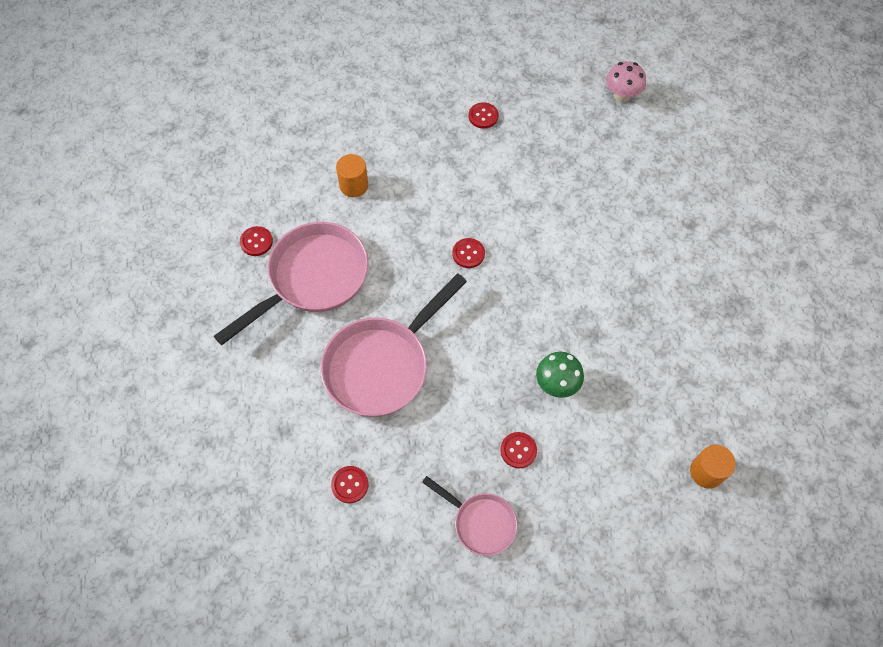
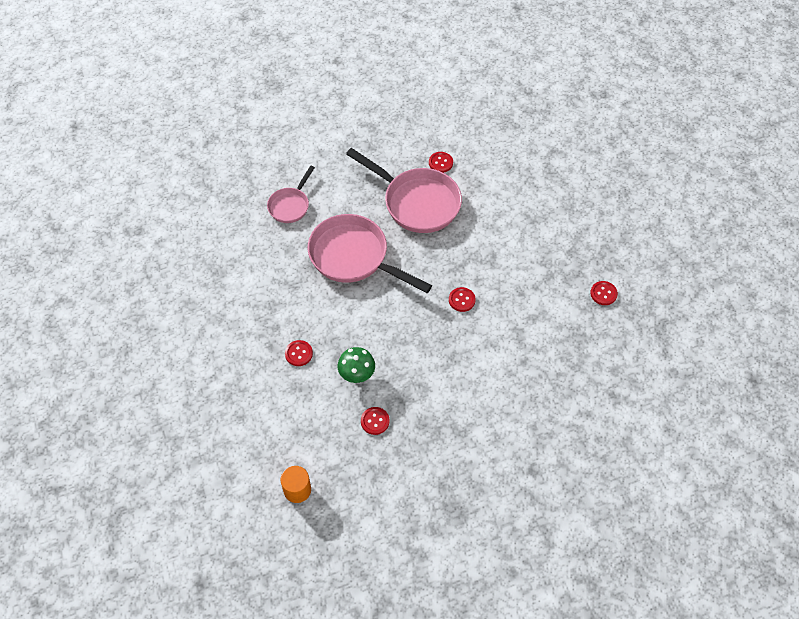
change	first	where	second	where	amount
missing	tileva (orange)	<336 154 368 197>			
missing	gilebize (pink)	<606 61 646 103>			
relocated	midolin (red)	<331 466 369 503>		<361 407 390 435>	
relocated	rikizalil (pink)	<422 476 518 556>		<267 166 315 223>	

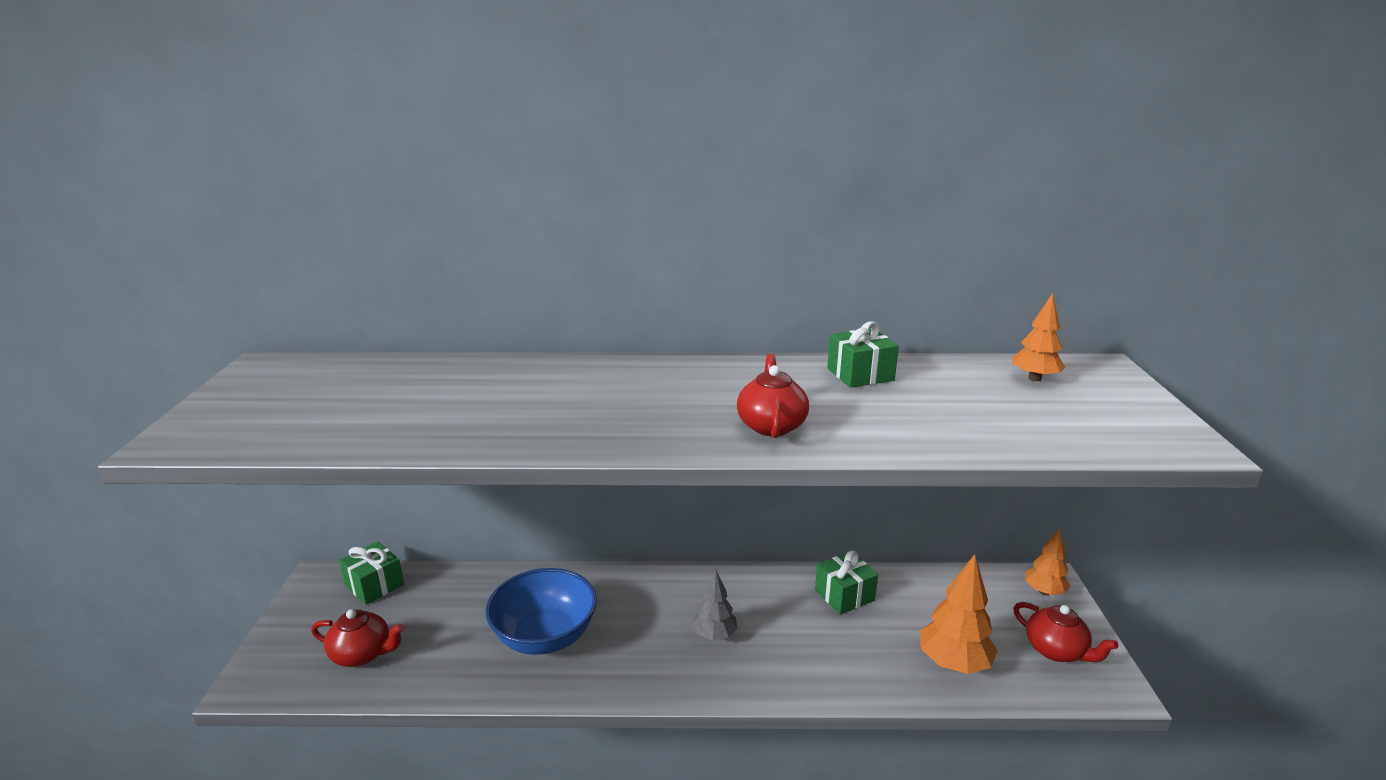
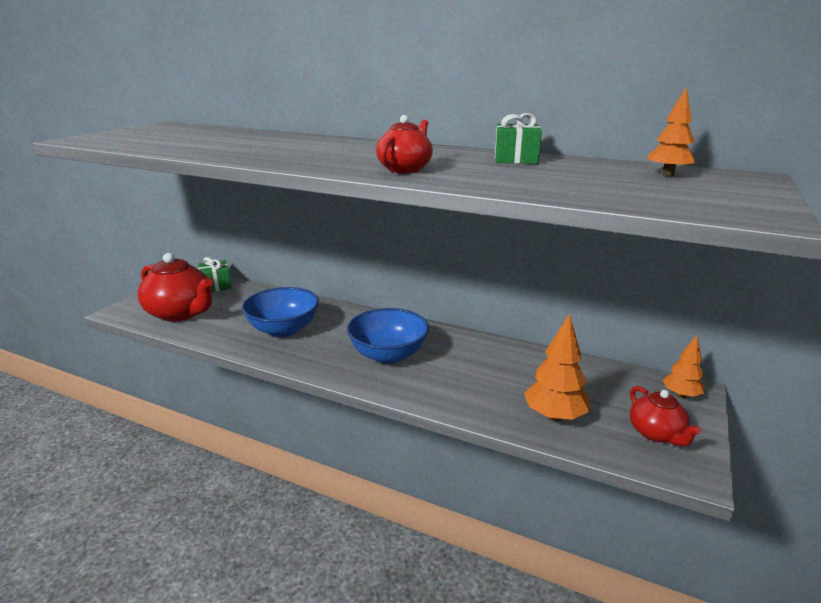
change	first	where	second	where	amount
missing	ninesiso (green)	<815 550 878 615>			
exchanged	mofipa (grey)	<692 569 738 640>	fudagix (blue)	<347 308 429 364>	
size	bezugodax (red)	<311 609 404 667>		<138 253 213 322>	x1.79

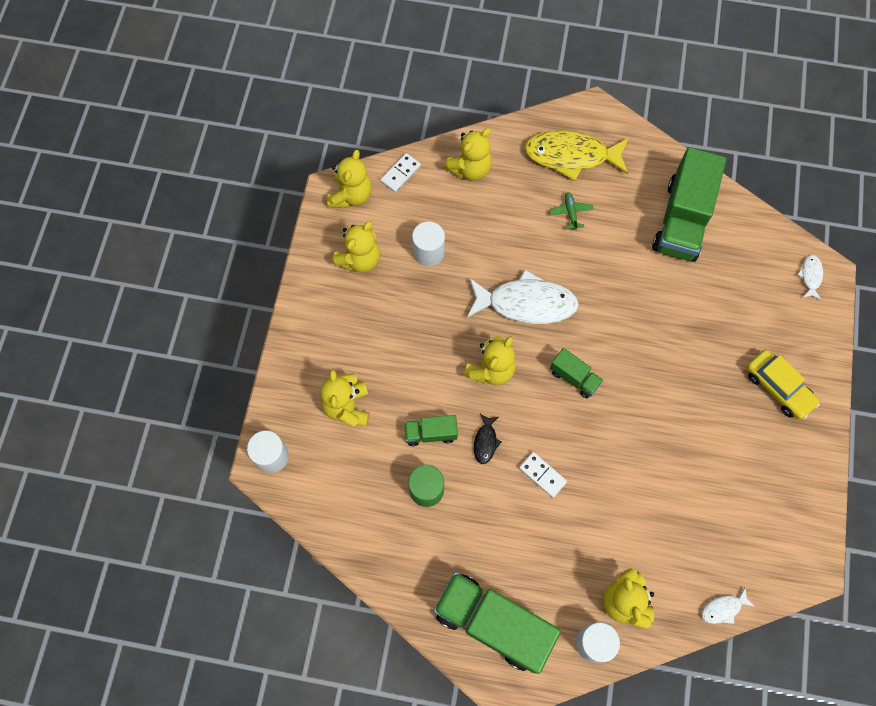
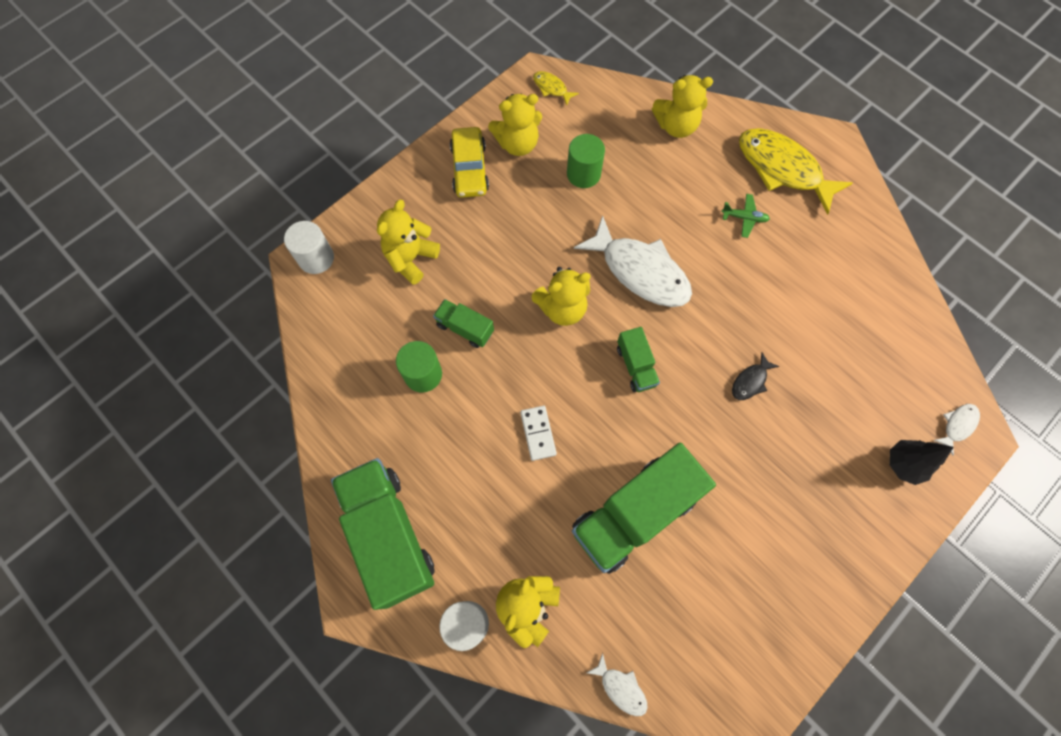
change	first	where	second	where	amount
missing	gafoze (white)	<380 153 421 192>			
appeared			mofipa (black)	<889 440 954 485>	
relocated	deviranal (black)	<474 414 501 464>		<732 352 779 400>	
relocated	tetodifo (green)	<652 147 727 262>		<572 443 716 574>	
relocated	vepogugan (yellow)	<746 350 820 420>		<450 127 489 198>	
exchanged	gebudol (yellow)	<327 150 372 208>	deviranal (yellow)	<533 71 579 105>	
colour	tileva (white)	<412 222 445 266>	tileva (green)	<567 134 605 188>	
spun	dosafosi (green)	<549 192 594 230>		<721 194 770 238>	75 degrees clockwise
spun	deviranal (white)	<701 588 755 624>		<587 653 648 716>	150 degrees counterclockwise

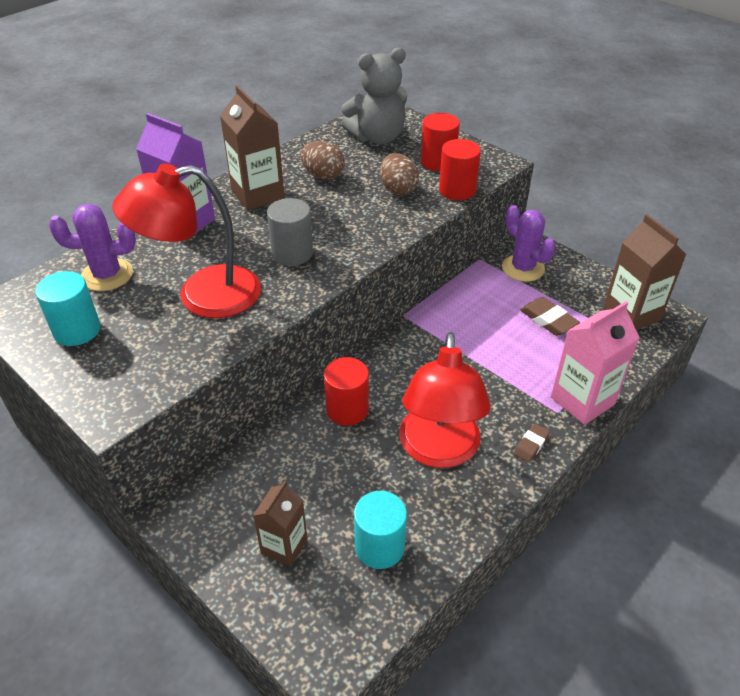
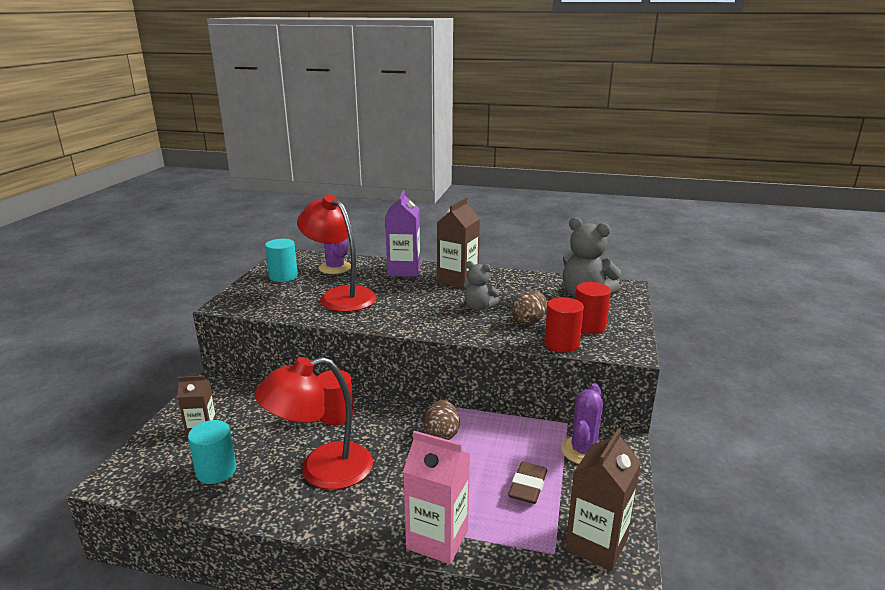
change	first	where	second	where	amount
missing	tileva (grey)	<267 198 313 266>			
missing	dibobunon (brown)	<514 423 550 462>			
appeared			gebudol (grey)	<464 261 499 311>	
relocated	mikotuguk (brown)	<301 141 345 180>		<424 400 460 440>	

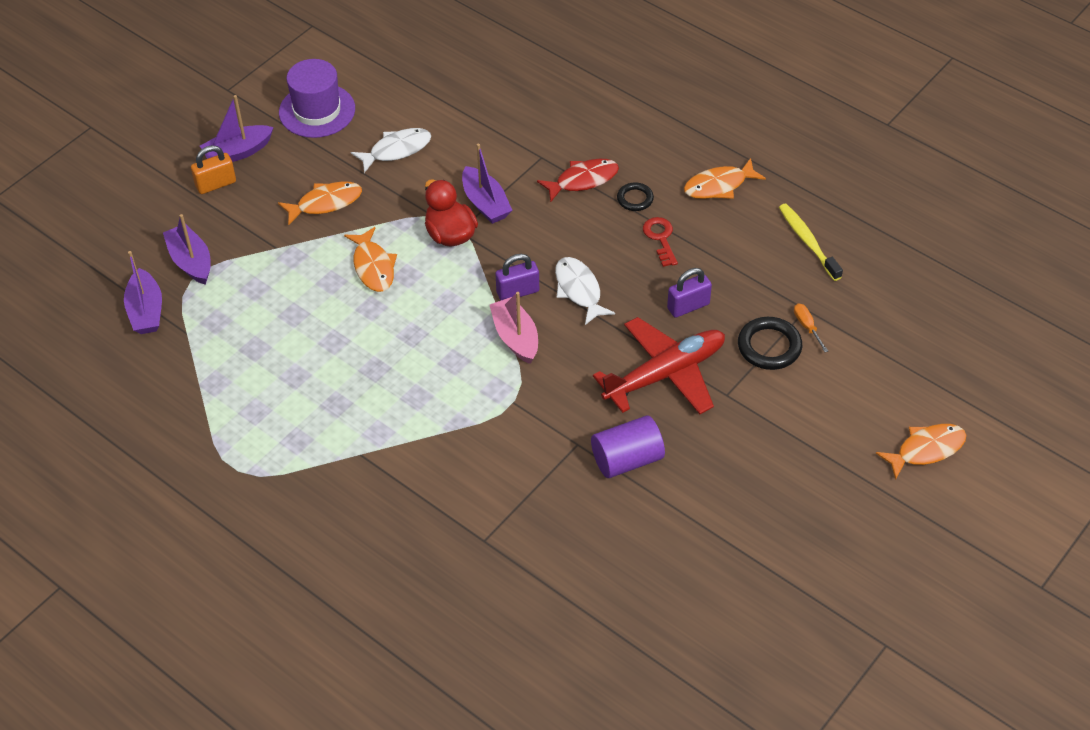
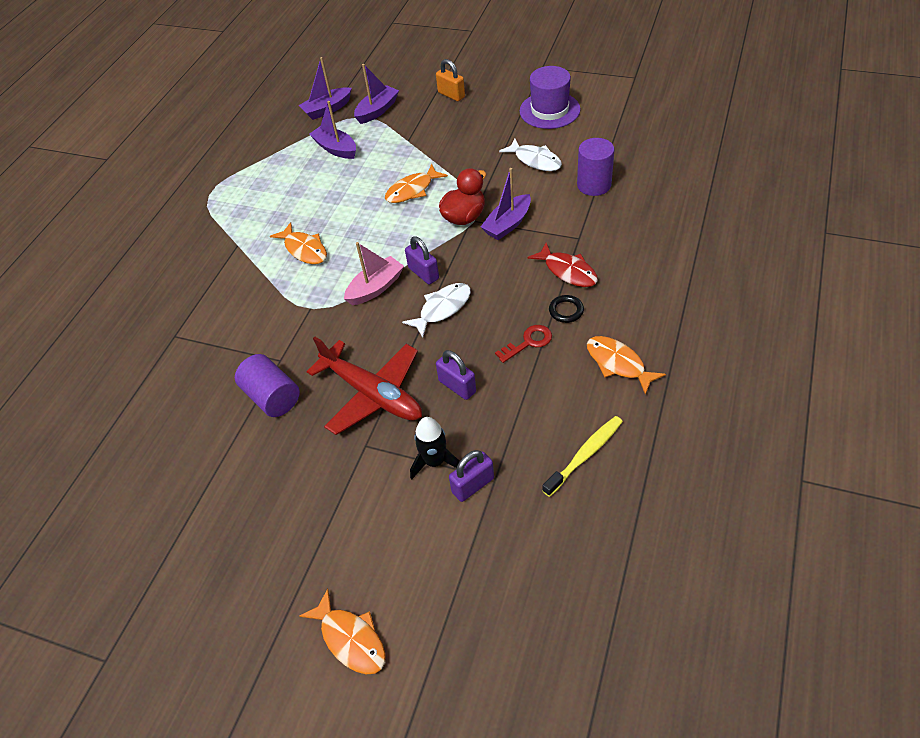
change	first	where	second	where	amount
appeared			tileva (purple)	<577 138 614 196>	
relocated	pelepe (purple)	<200 95 274 162>		<309 101 356 159>	
relocated	deviranal (orange)	<278 181 362 226>		<270 222 327 264>	
exchanged	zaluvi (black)	<738 317 802 370>	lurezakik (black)	<410 417 460 479>	
exchanged	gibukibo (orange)	<794 304 828 352>	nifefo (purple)	<449 450 494 502>	

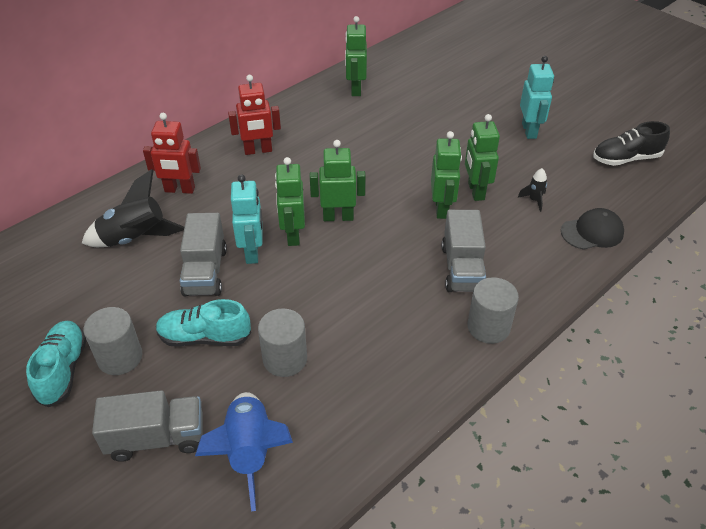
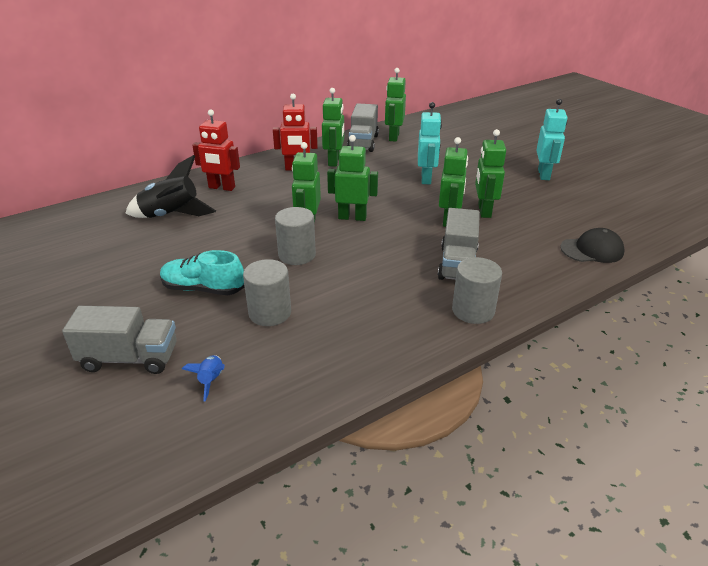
change	first	where	second	where	amount
missing	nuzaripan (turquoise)	<26 321 87 407>			
missing	lurezakik (black)	<518 168 547 212>			
missing	nuzaripan (black)	<593 121 670 166>			
appeared			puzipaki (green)	<322 88 344 167>	
relocated	tileva (grey)	<84 307 142 375>		<275 207 316 265>	
relocated	tetodifo (grey)	<180 213 227 297>		<347 103 379 152>	
relocated	puzipaki (turquoise)	<231 174 263 264>		<418 102 442 184>	
size	lurezakik (blue)	<195 392 293 512>		<182 355 225 401>	x0.46

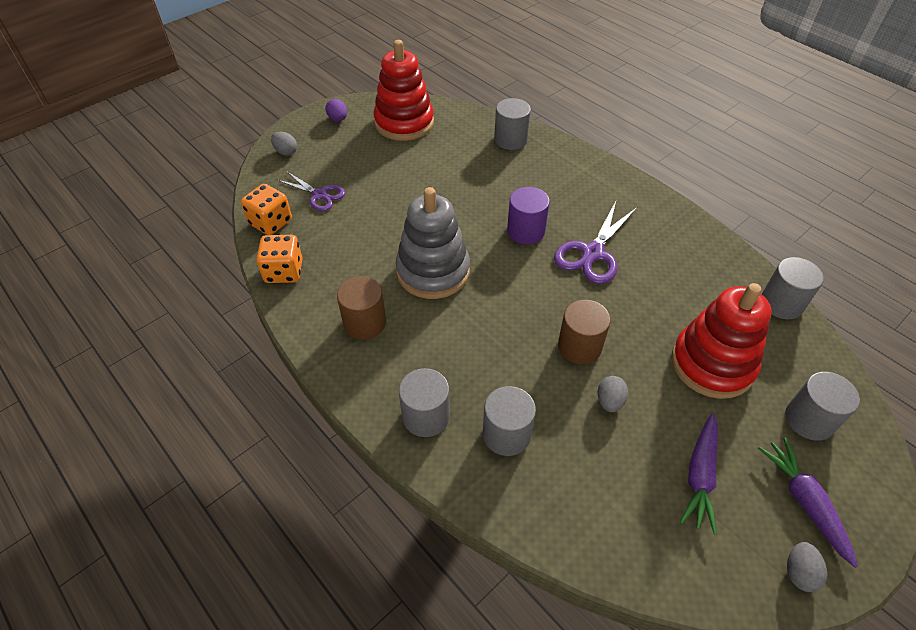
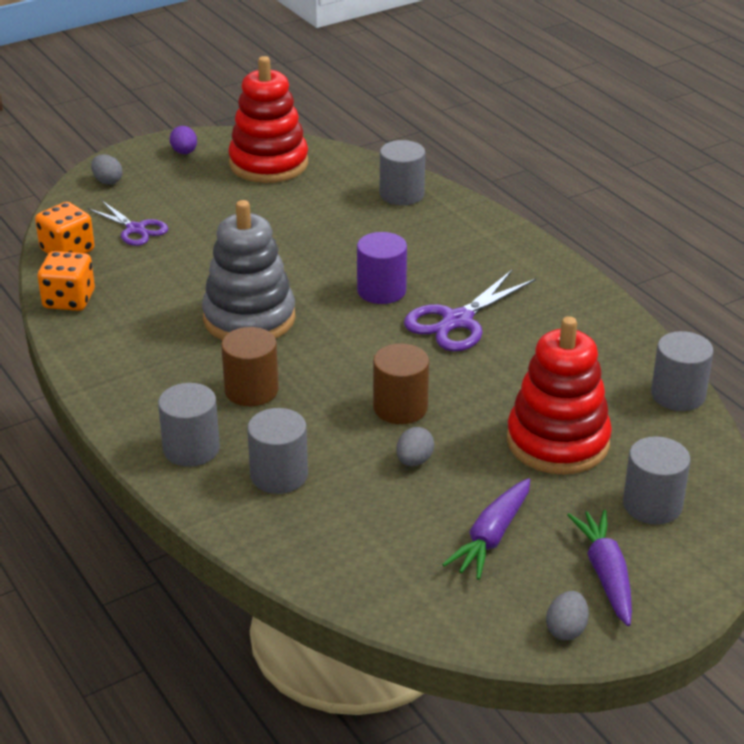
change	first	where	second	where	amount
relocated	tileva (brown)	<337 276 386 340>		<221 327 279 406>	

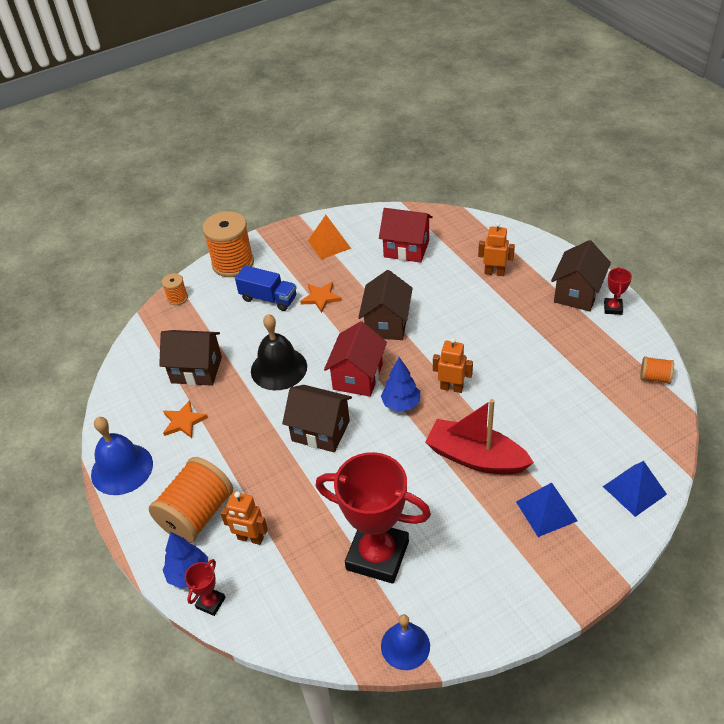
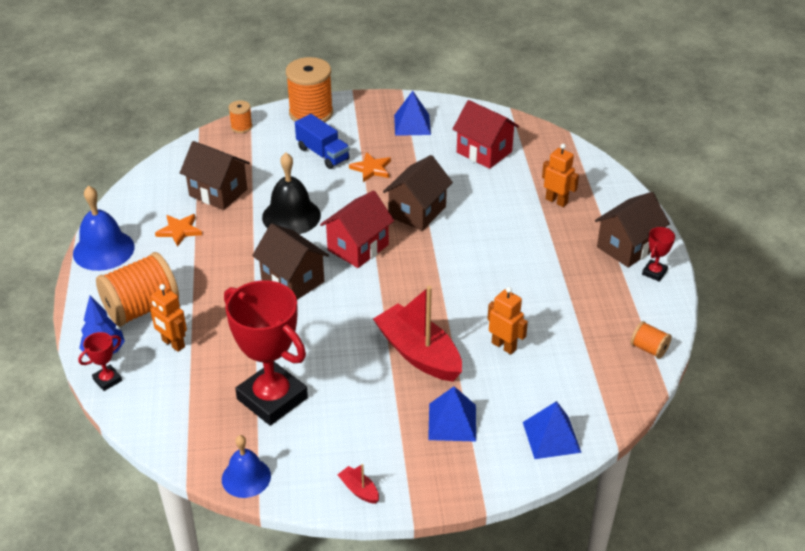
change	first	where	second	where	amount
missing	mofipa (blue)	<381 357 420 412>			
appeared			pelepe (red)	<337 464 379 504>	
relocated	puzipaki (orange)	<433 338 473 393>		<488 287 528 354>	
colour	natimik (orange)	<308 215 351 259>	natimik (blue)	<394 91 431 136>	

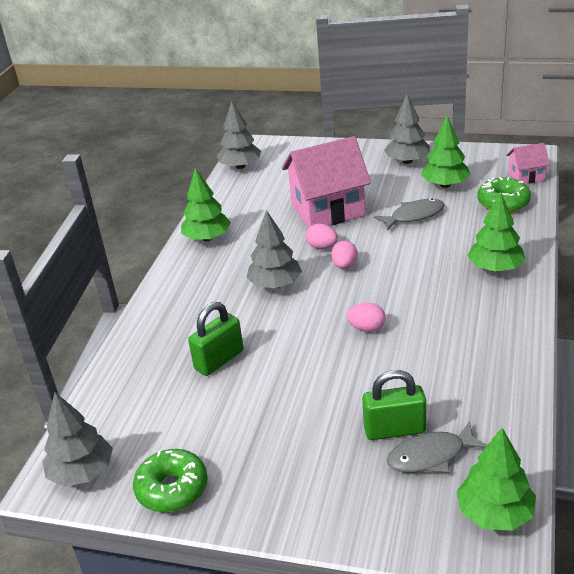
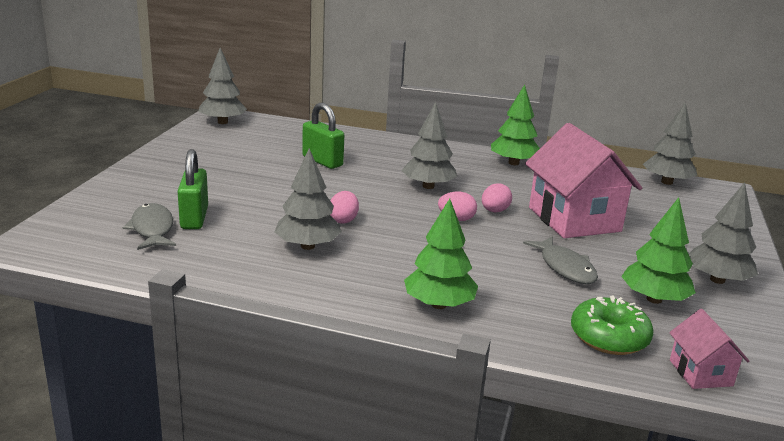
change	first	where	second	where	amount
missing	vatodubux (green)	<133 449 208 512>			
missing	mofipa (green)	<456 428 536 531>			
appeared			mofipa (grey)	<275 148 342 250>	

